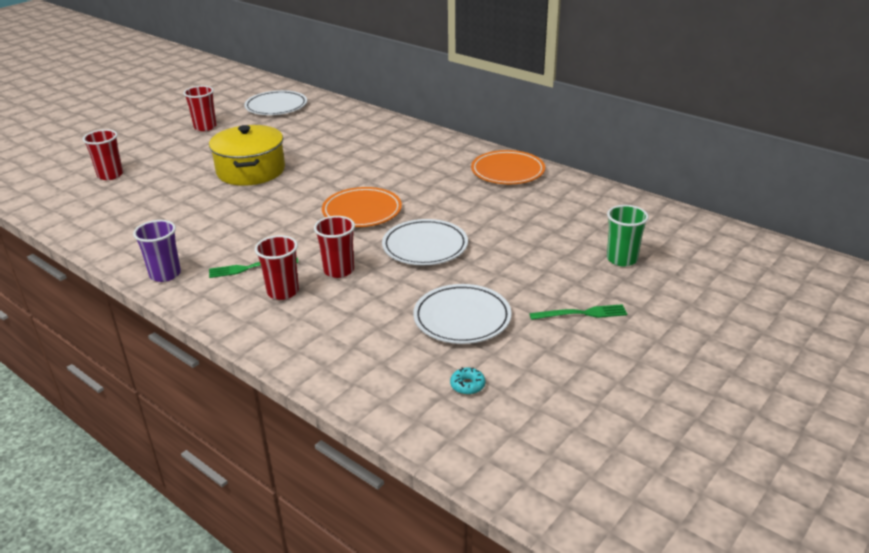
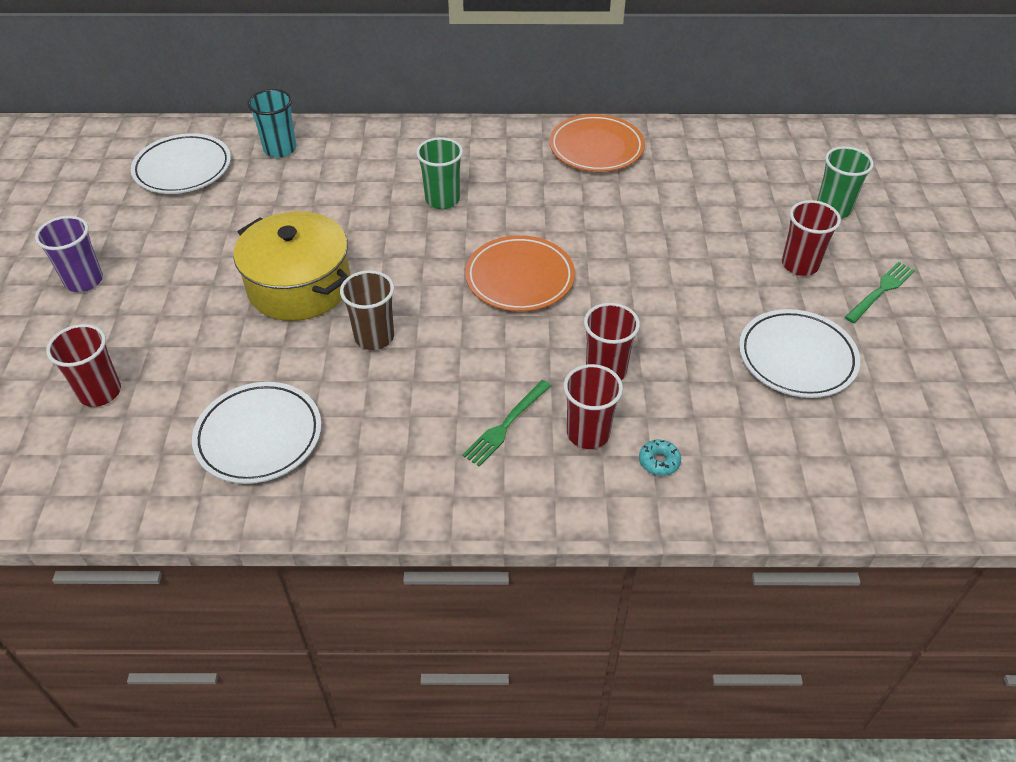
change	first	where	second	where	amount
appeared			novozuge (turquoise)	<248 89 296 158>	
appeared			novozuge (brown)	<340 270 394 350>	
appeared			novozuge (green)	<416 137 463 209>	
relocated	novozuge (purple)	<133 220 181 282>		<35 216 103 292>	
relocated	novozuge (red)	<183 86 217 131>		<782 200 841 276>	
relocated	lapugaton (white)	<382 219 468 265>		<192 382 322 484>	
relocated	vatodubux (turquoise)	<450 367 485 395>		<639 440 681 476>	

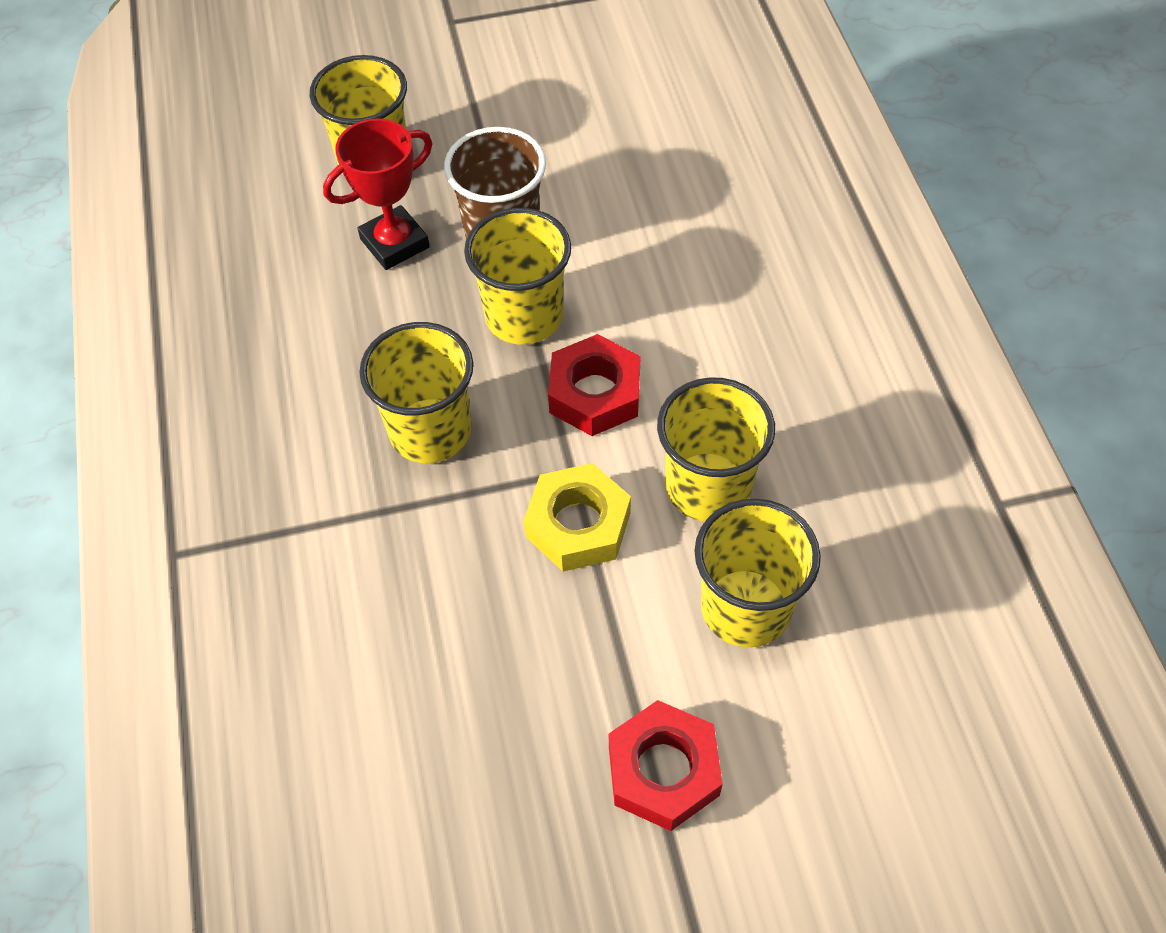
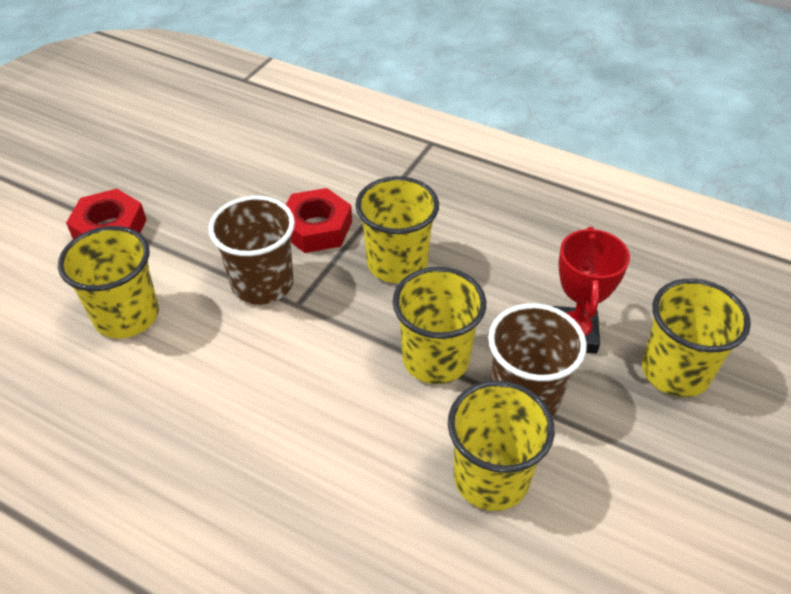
change	first	where	second	where	amount
relocated	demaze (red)	<548 334 641 436>		<286 188 352 253>	
relocated	novozuge (yellow)	<657 377 775 522>		<448 380 555 511>	
exchanged	demaze (yellow)	<524 463 631 572>	novozuge (brown)	<208 196 295 305>	

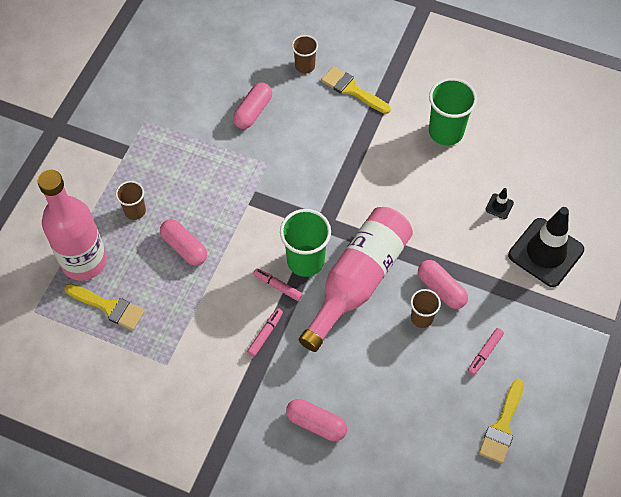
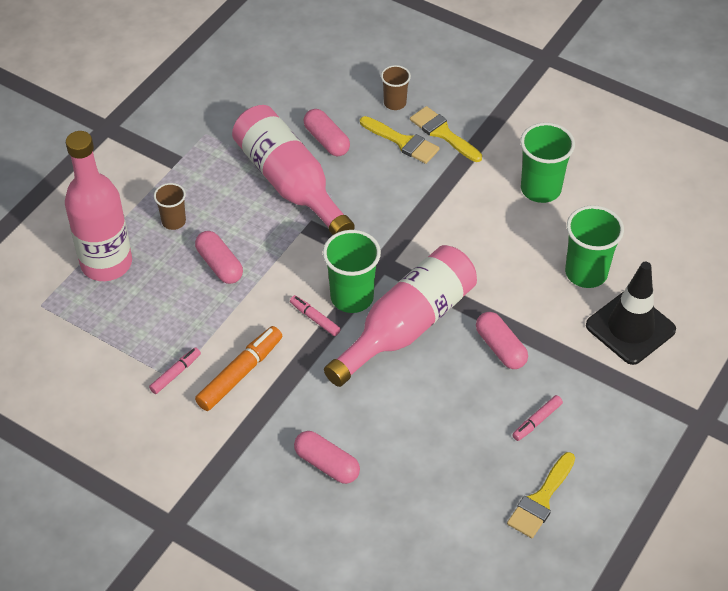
change	first	where	second	where	amount
missing	novozuge (brown)	<411 289 441 328>			
appeared			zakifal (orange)	<195 326 282 411>	
appeared			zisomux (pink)	<232 105 355 235>	
relocated	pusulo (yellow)	<64 284 145 330>		<360 116 440 164>	
relocated	zakifal (pink)	<247 308 283 357>		<149 347 201 394>	
exchanged	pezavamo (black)	<485 188 514 219>	novozuge (green)	<565 205 624 288>	
spun	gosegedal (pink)	<233 83 272 129>		<304 109 350 156>	75 degrees counterclockwise

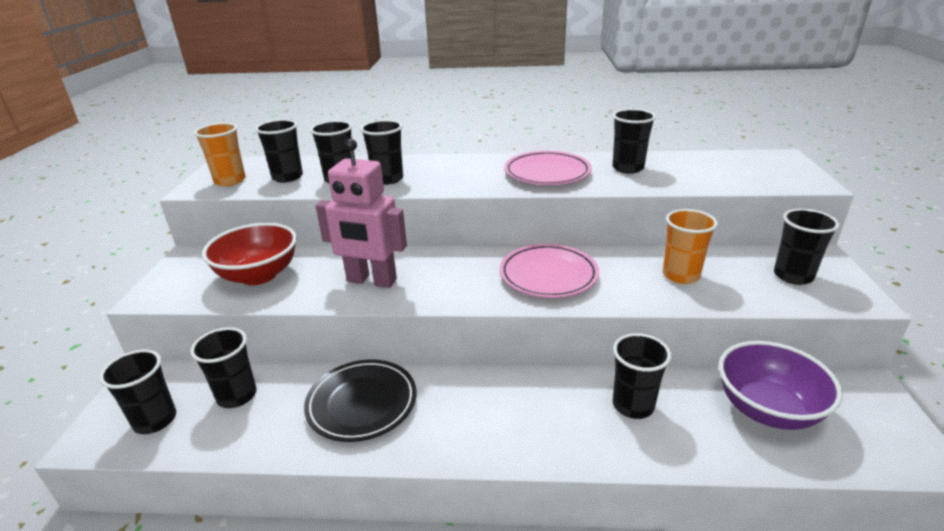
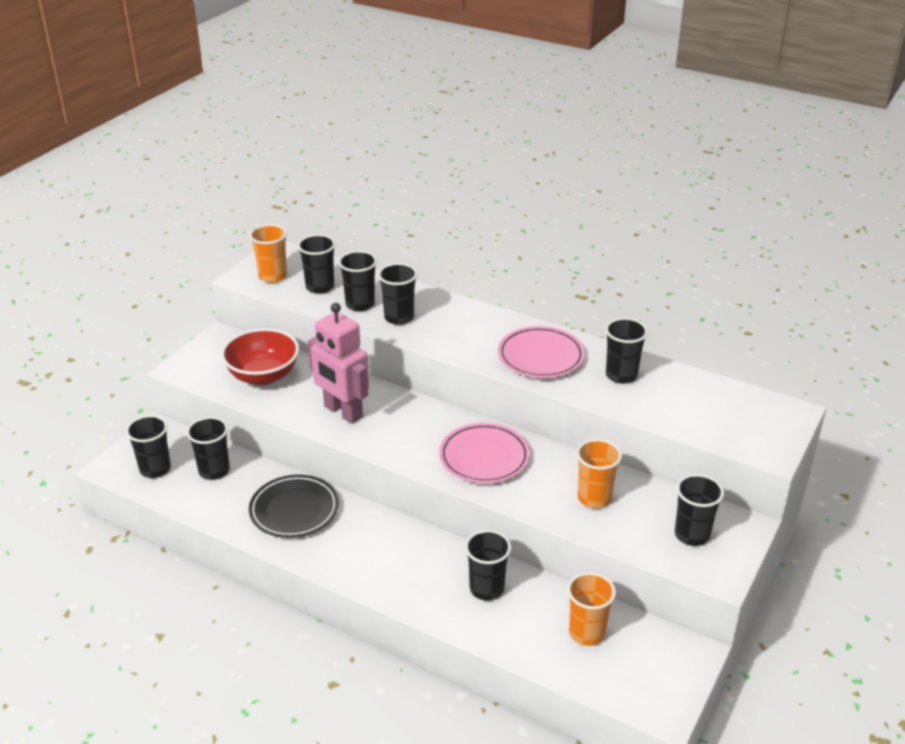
change	first	where	second	where	amount
exchanged	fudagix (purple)	<719 341 843 430>	novozuge (orange)	<567 572 616 646>	

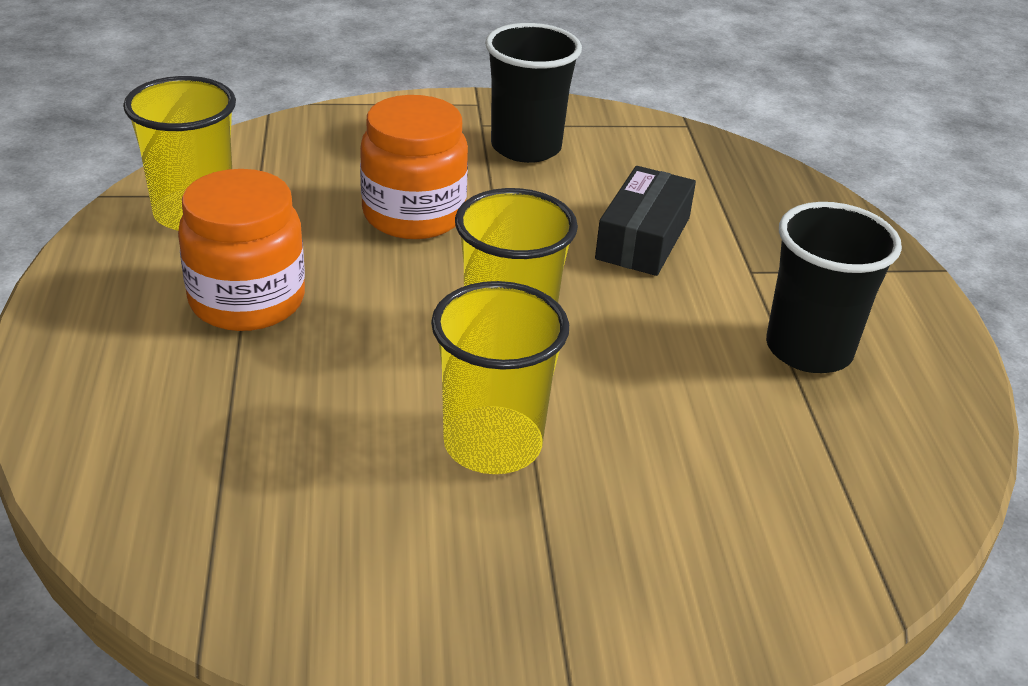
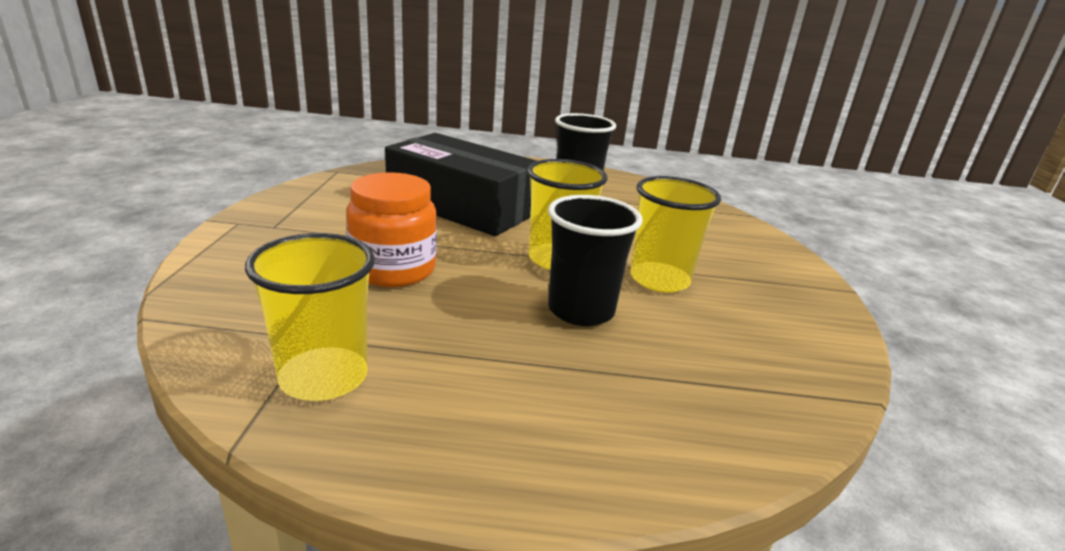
change	first	where	second	where	amount
missing	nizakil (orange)	<178 169 305 331>			
relocated	novozuge (black)	<485 23 582 163>		<548 195 643 326>	
size	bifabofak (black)	<595 166 696 276>		<385 133 537 236>	x1.84

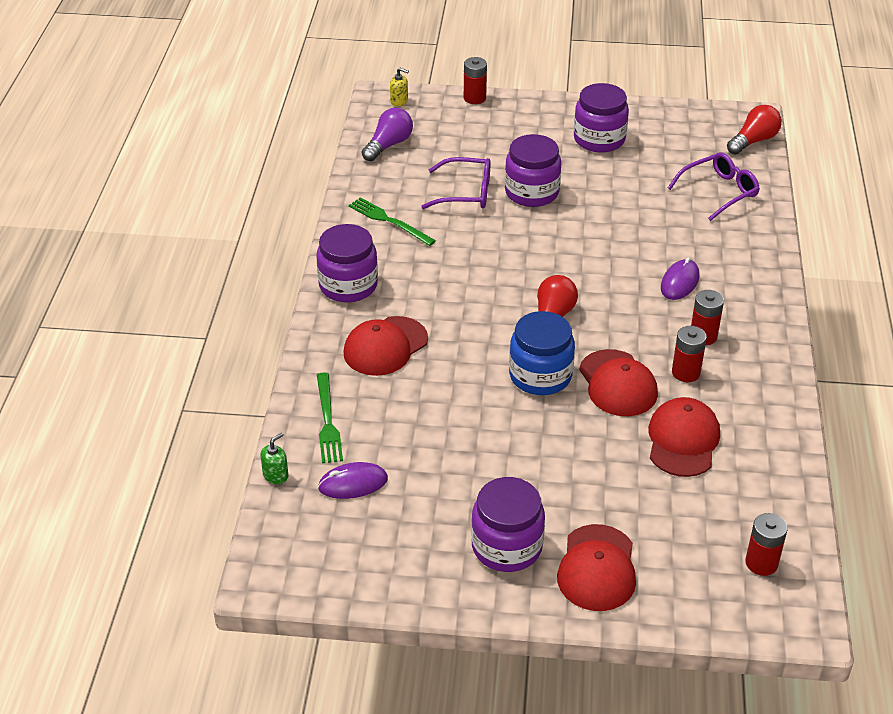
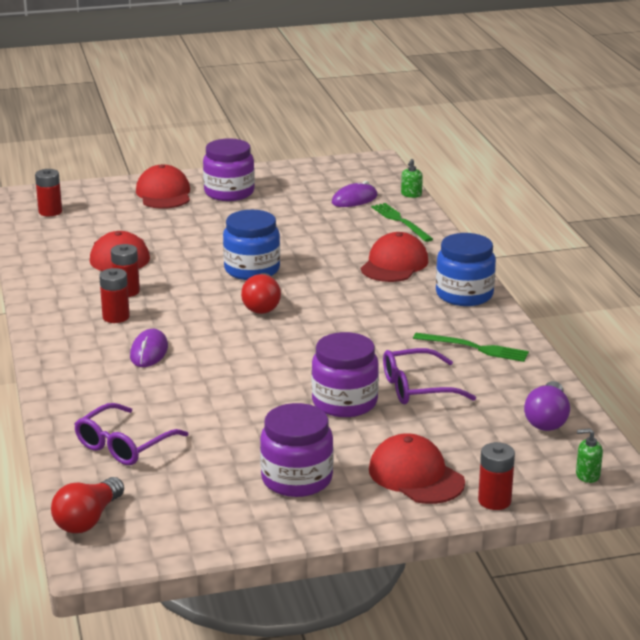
change	first	where	second	where	amount
relocated	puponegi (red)	<579 349 658 416>		<369 433 465 504>	
colour	nizakil (purple)	<316 224 378 303>	nizakil (blue)	<436 233 496 306>	
colour	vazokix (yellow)	<390 68 409 106>	vazokix (green)	<576 428 603 483>	

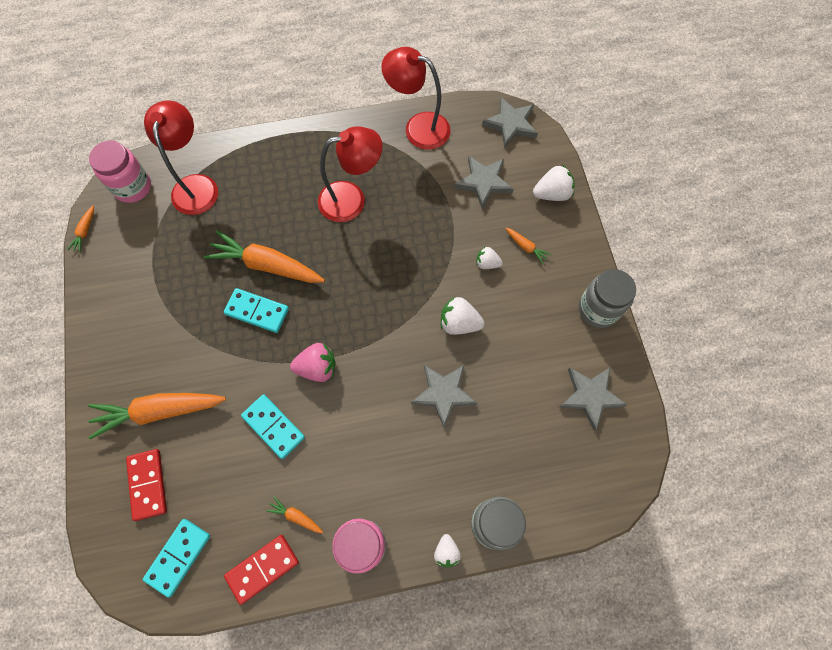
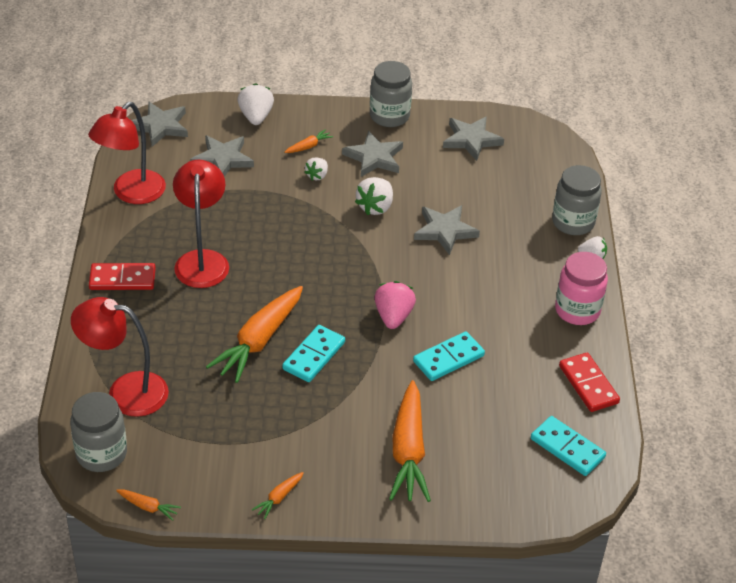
change	first	where	second	where	amount
appeared			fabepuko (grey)	<342 131 403 177>	
relocated	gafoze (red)	<126 449 167 521>		<89 263 156 290>	
relocated	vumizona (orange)	<266 496 323 533>		<252 472 304 519>	
colour	nizakil (pink)	<89 141 151 203>	nizakil (grey)	<70 392 127 472>	

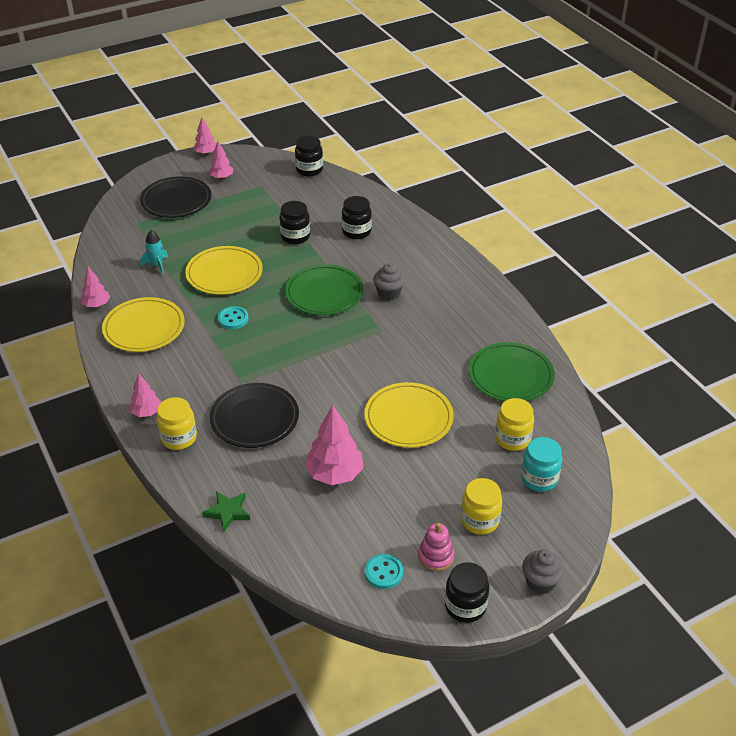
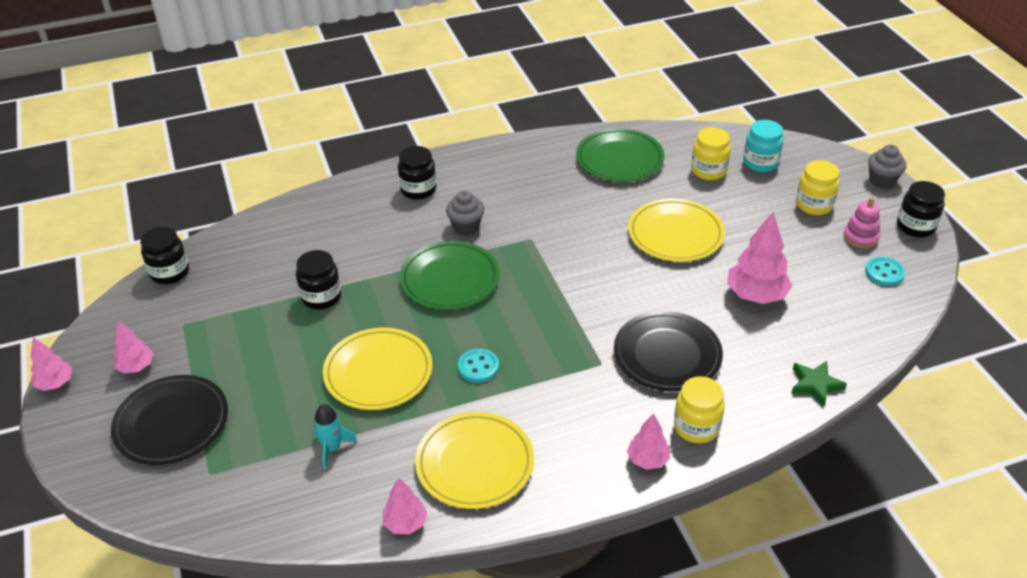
change	first	where	second	where	amount
relocated	nizakil (black)	<342 196 372 239>		<398 146 437 200>	

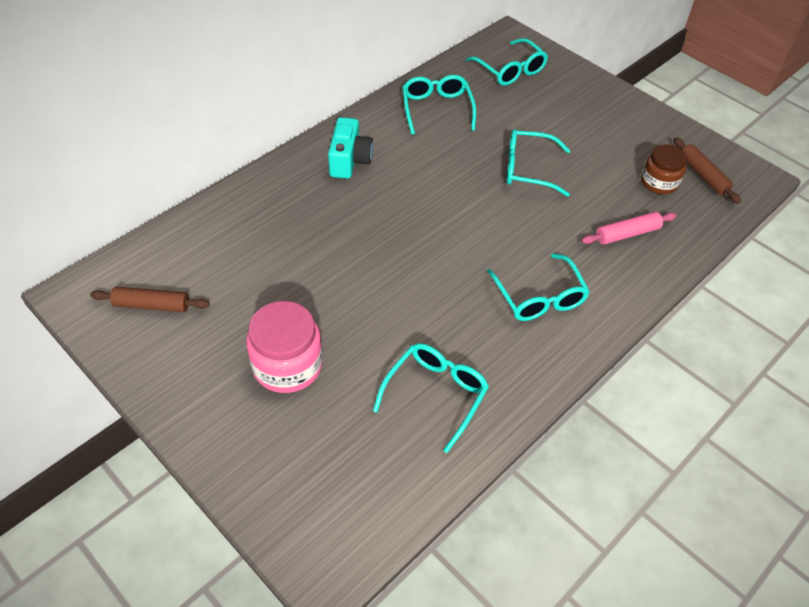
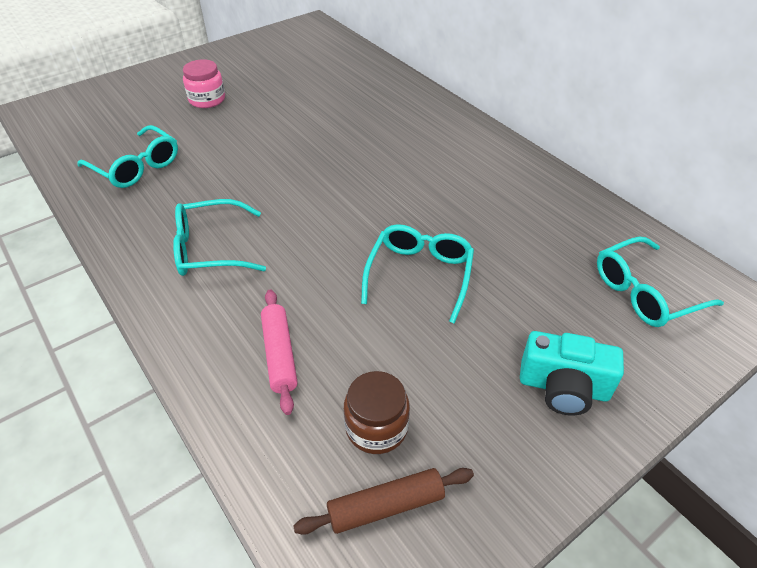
change	first	where	second	where	amount
missing	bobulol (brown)	<90 287 210 312>			
missing	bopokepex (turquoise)	<403 75 476 135>			
relocated	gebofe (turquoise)	<328 117 373 179>		<520 331 624 415>	
size	nizakil (pink)	<246 301 323 393>		<183 59 225 108>	x0.66

